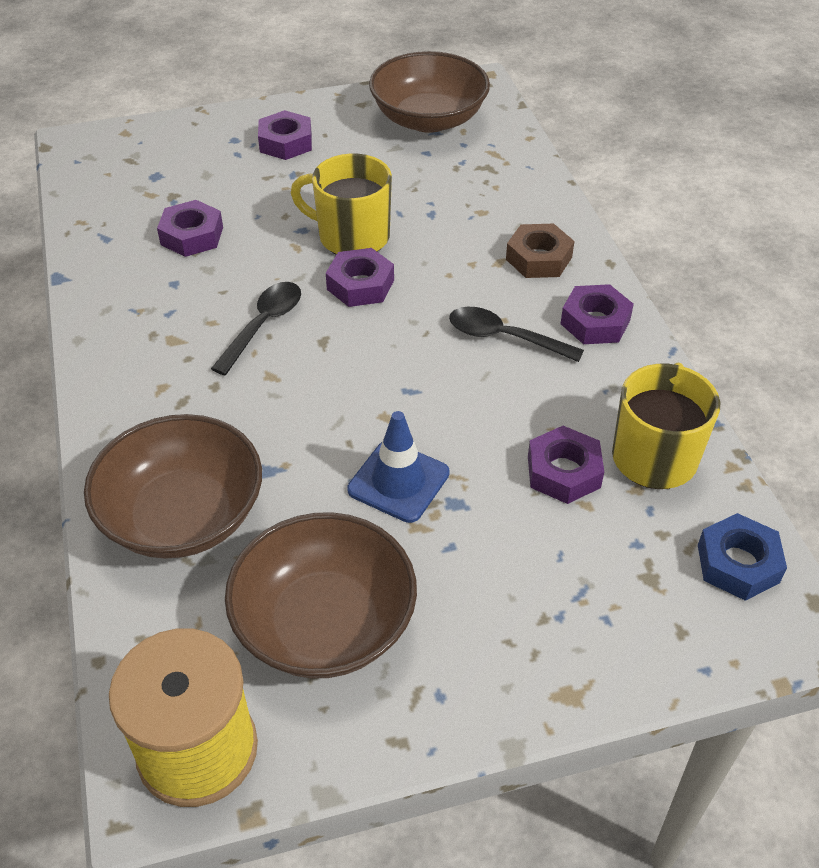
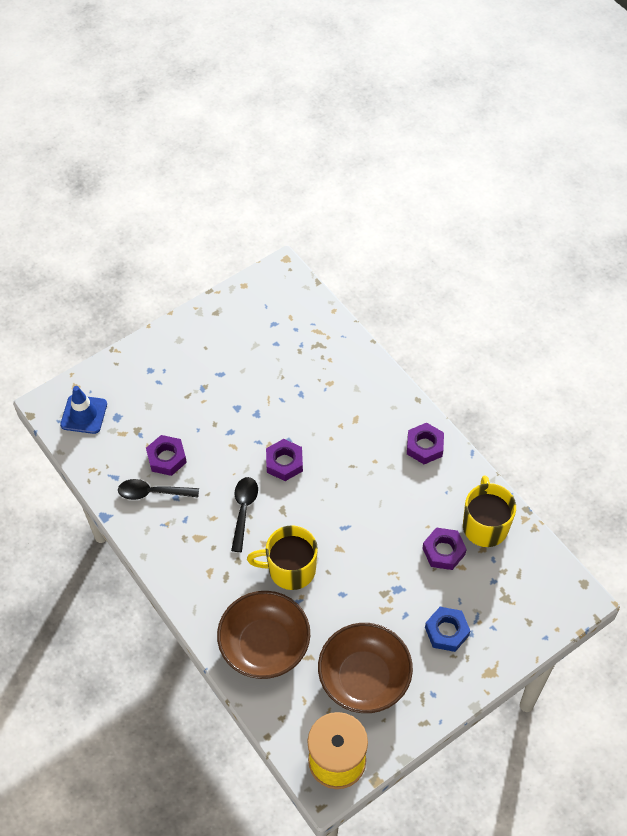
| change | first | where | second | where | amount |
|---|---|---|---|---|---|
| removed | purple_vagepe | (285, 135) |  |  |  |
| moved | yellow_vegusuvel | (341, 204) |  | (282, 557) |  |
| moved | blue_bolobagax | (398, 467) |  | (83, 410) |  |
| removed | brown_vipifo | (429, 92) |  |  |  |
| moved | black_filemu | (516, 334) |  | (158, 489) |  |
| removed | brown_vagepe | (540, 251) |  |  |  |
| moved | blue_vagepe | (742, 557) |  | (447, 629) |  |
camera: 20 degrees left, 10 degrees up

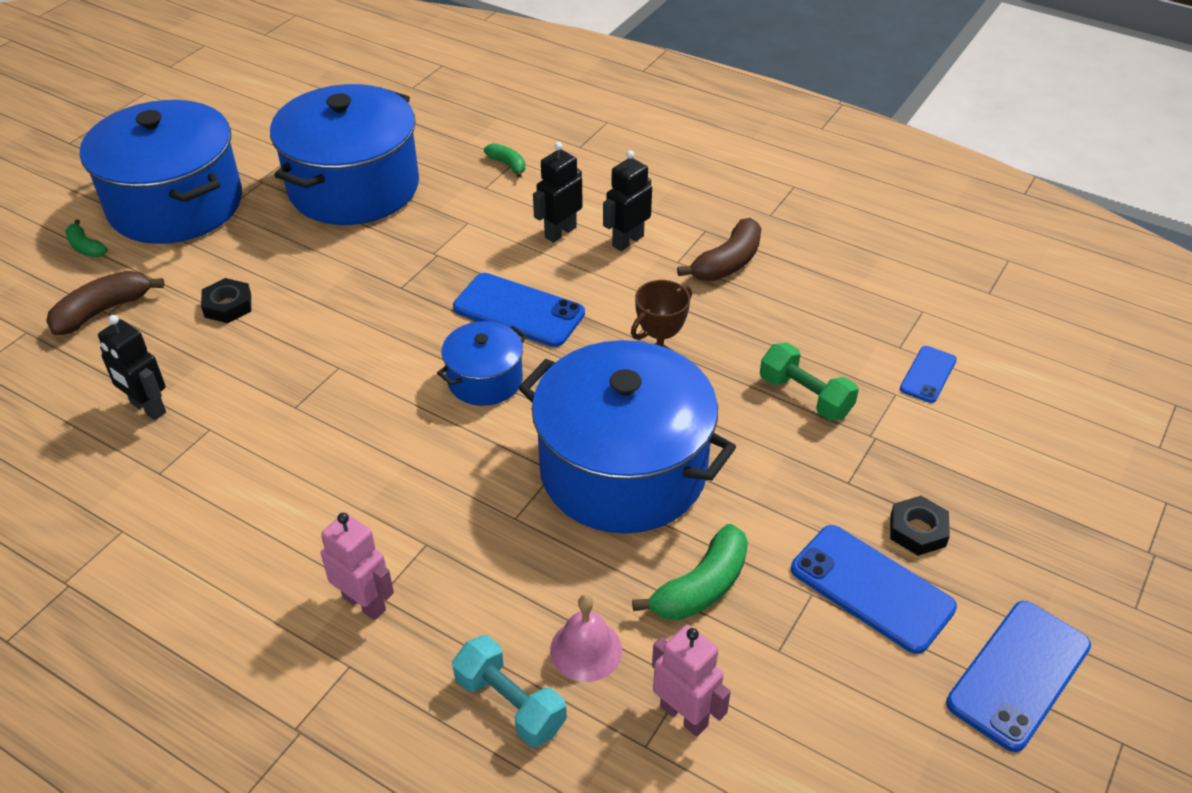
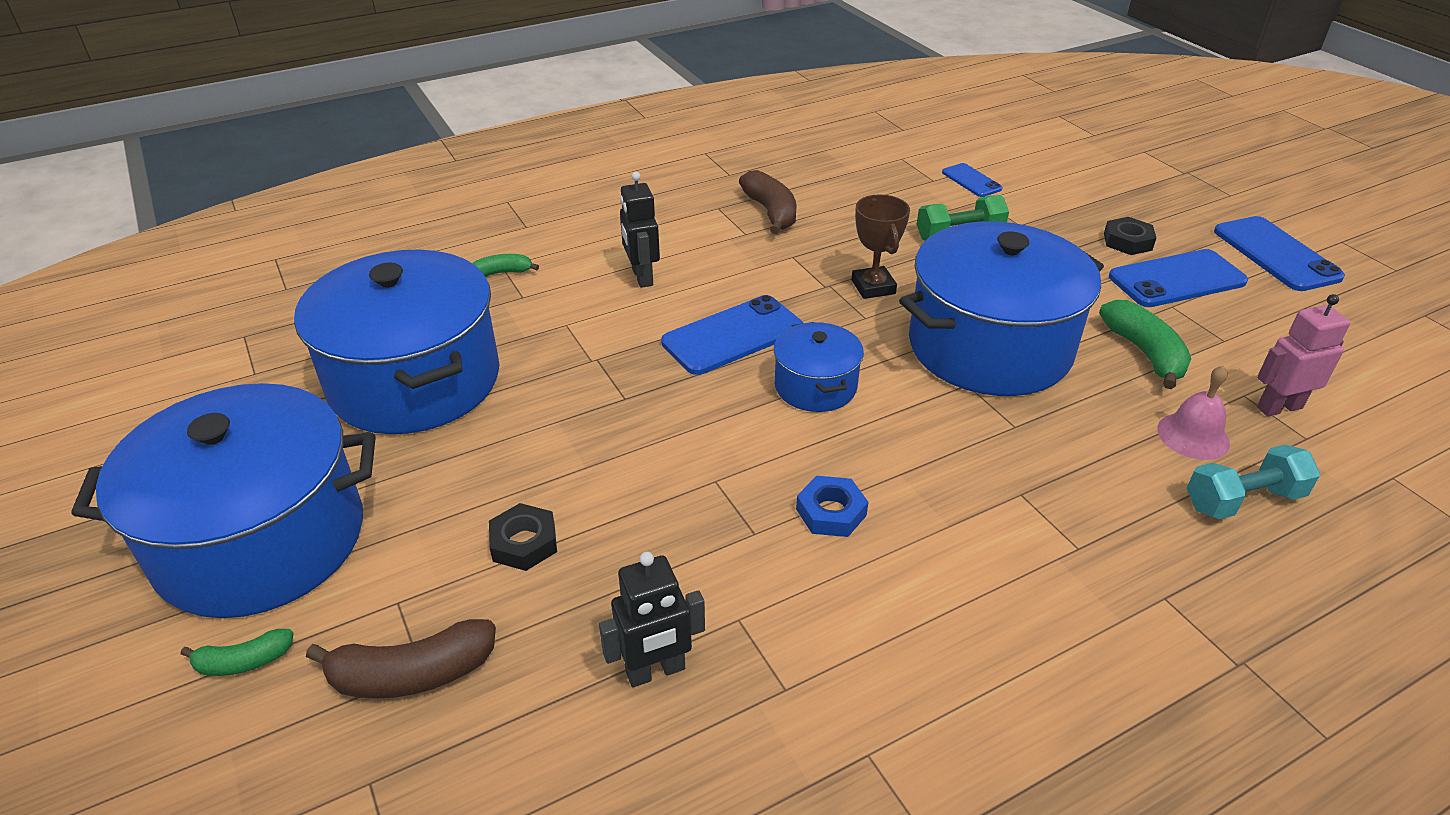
| change | first | where | second | where | amount |
|---|---|---|---|---|---|
| turned | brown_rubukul | (105, 303) |  | (401, 659) | 90 degrees counterclockwise |
| removed | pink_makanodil | (357, 566) |  |  |  |
| removed | black_makanodil | (627, 200) |  |  |  |
| added |  |  | blue_vagepe | (832, 506) |  |
camera: 60 degrees left, 5 degrees down

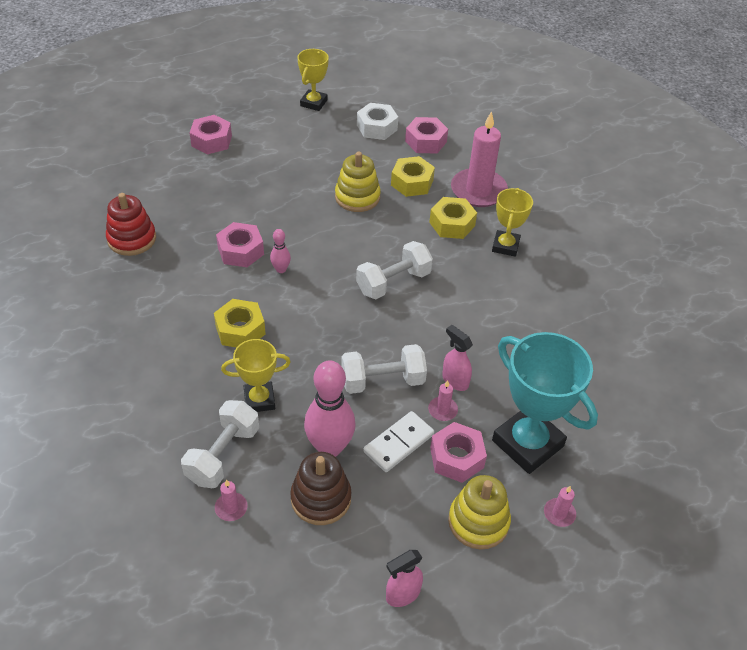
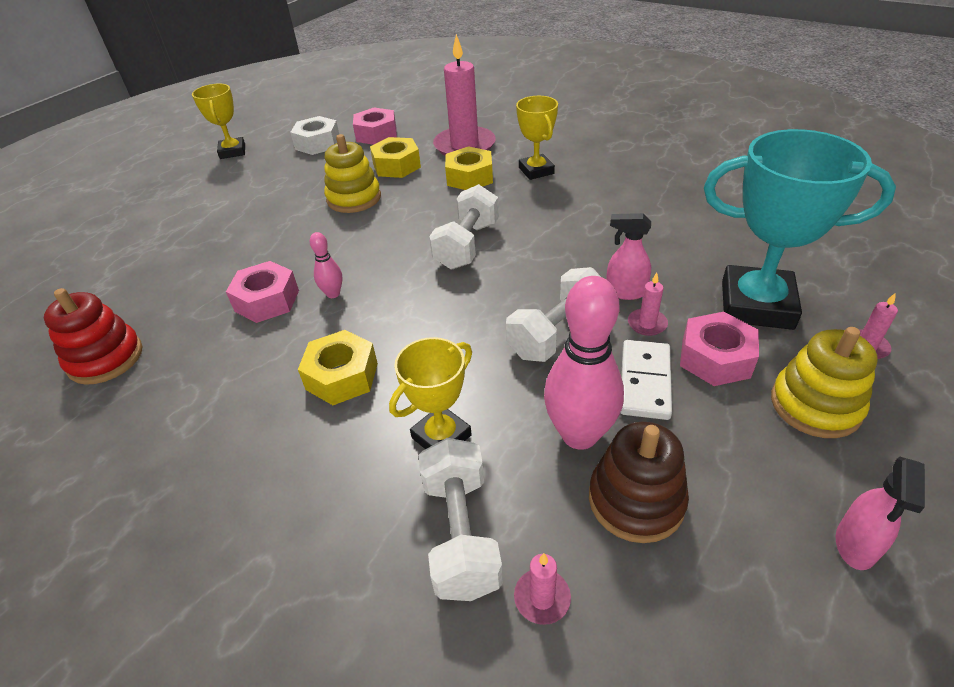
| change | first | where | second | where | amount |
|---|---|---|---|---|---|
| removed | pink_vagepe | (211, 134) |  |  |  |
camera: 30 degrees left, 5 degrees down

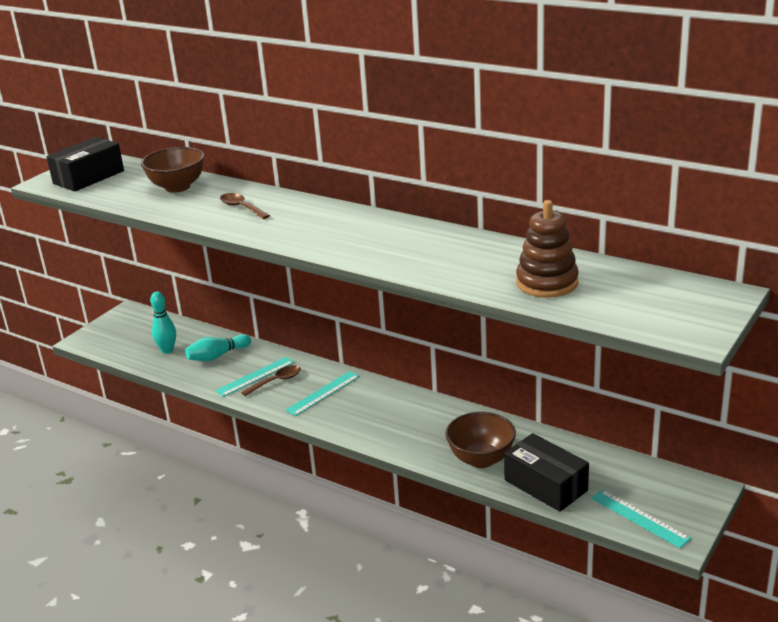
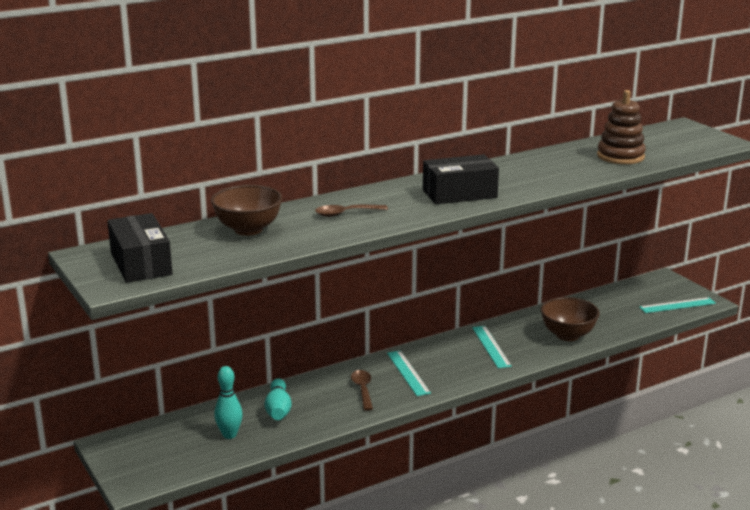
| change | first | where | second | where | amount |
|---|---|---|---|---|---|
| moved | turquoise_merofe | (254, 377) |  | (492, 347) |  |
| moved | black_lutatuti | (546, 472) |  | (461, 179) |  |
camera: 65 degrees left, 5 degrees down

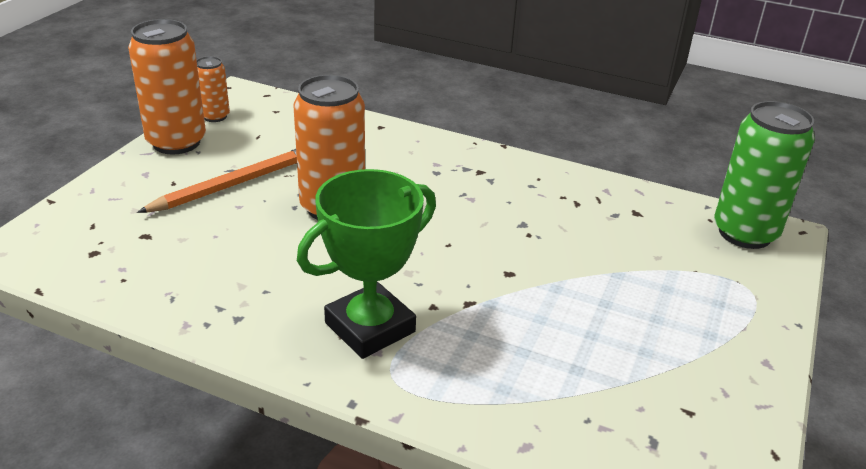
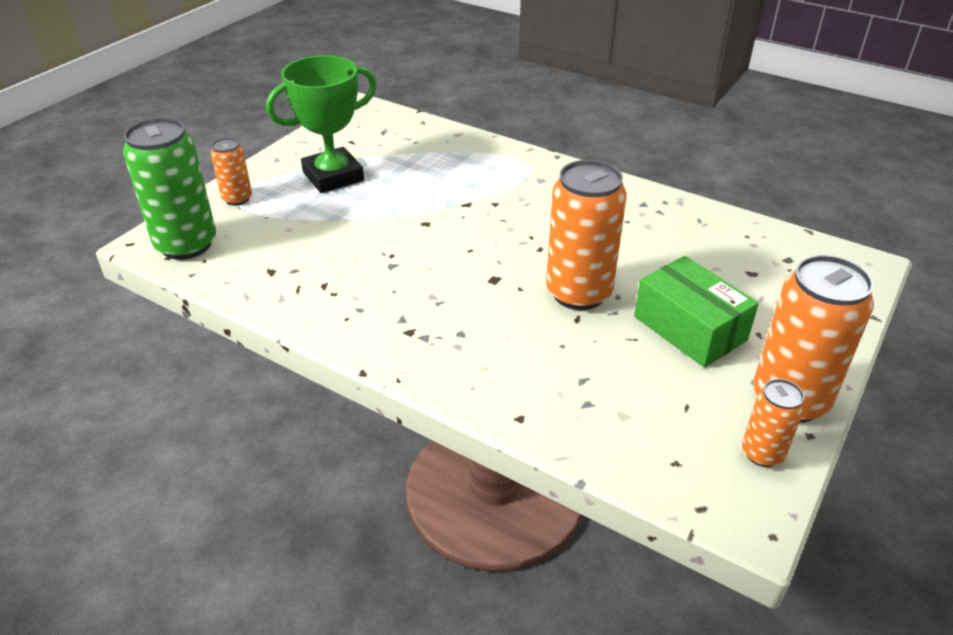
| change | first | where | second | where | amount |
|---|---|---|---|---|---|
| replaced | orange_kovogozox | (217, 181) | green_lutatuti | (696, 311) |  |
| moved | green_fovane | (366, 264) |  | (321, 124) |  |
| added |  |  | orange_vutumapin | (231, 171) |  |
camera: 170 degrees left, 5 degrees up

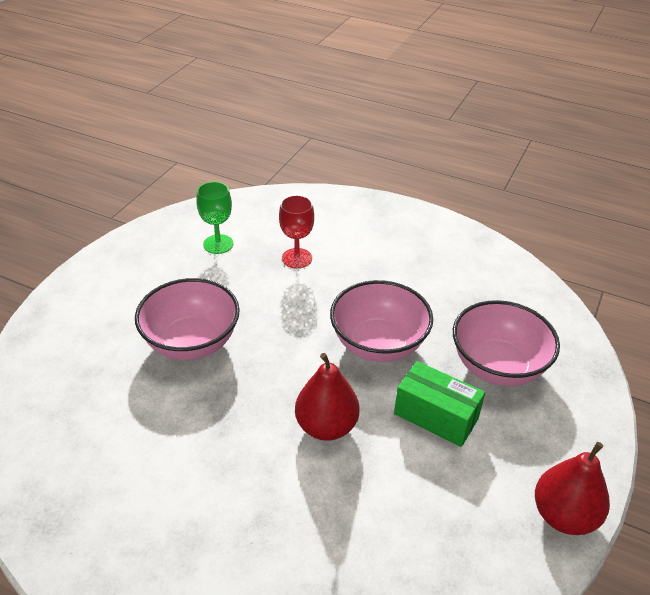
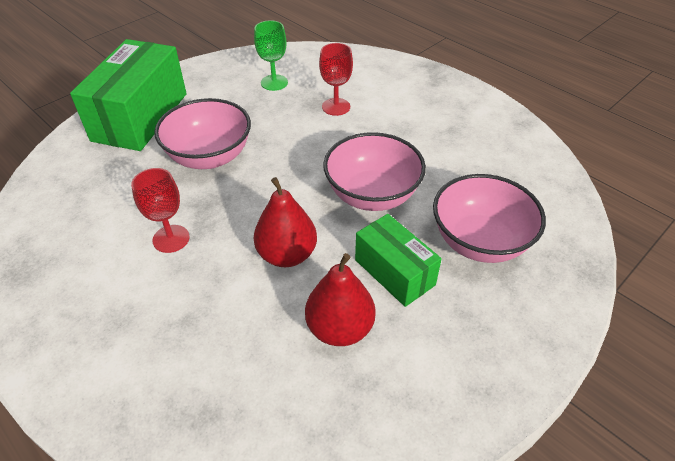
| change | first | where | second | where | amount |
|---|---|---|---|---|---|
| moved | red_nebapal | (572, 488) |  | (340, 299) |  |
| added |  |  | green_lutatuti | (128, 95) |  |
| added |  |  | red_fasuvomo | (160, 210) |  |
camera: 20 degrees right, 5 degrees up

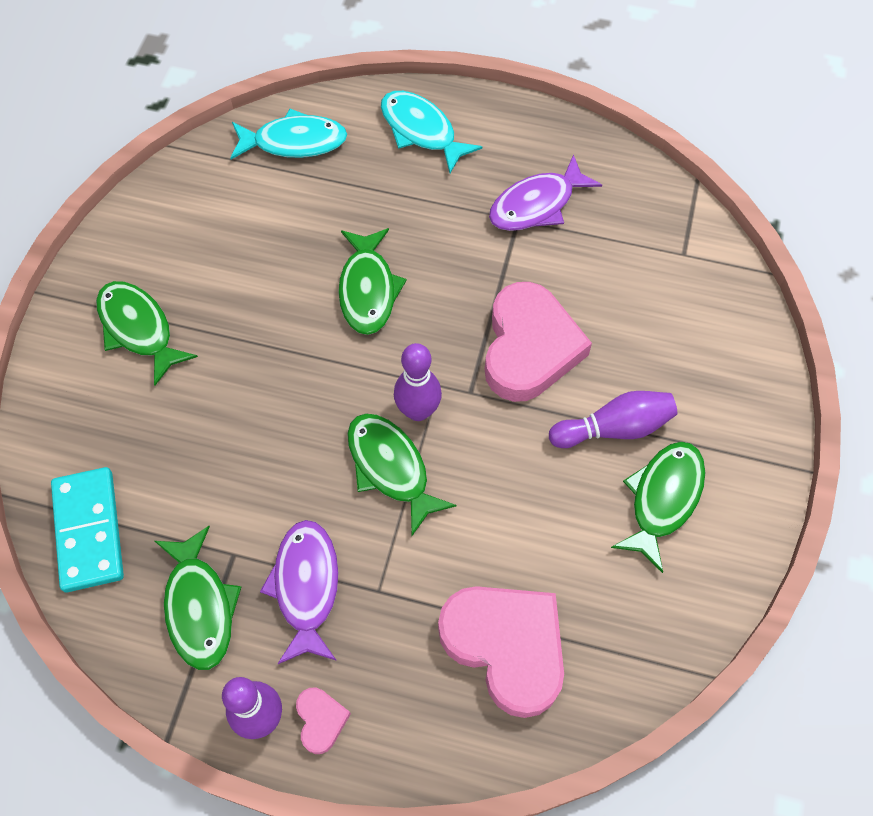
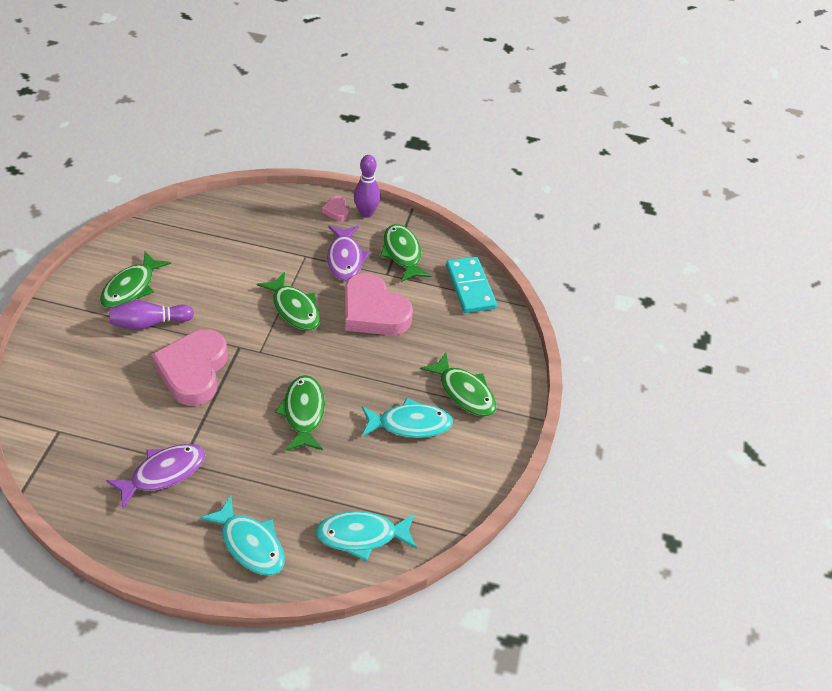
| change | first | where | second | where | amount |
|---|---|---|---|---|---|
| removed | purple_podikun | (418, 382) |  |  |  |
| moved | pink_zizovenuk | (501, 652) |  | (379, 304) |  |
| added |  |  | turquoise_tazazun | (407, 418) |  |
camera: 175 degrees right, 15 degrees down

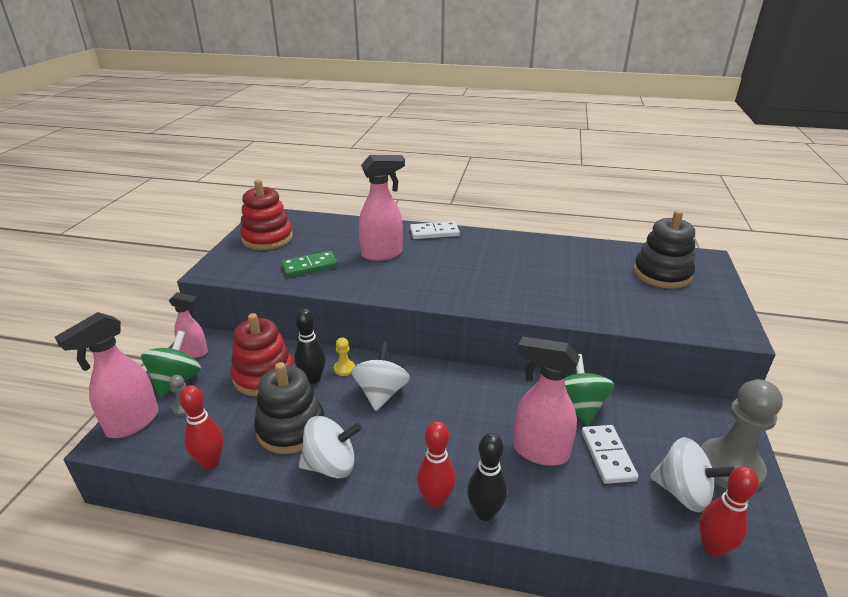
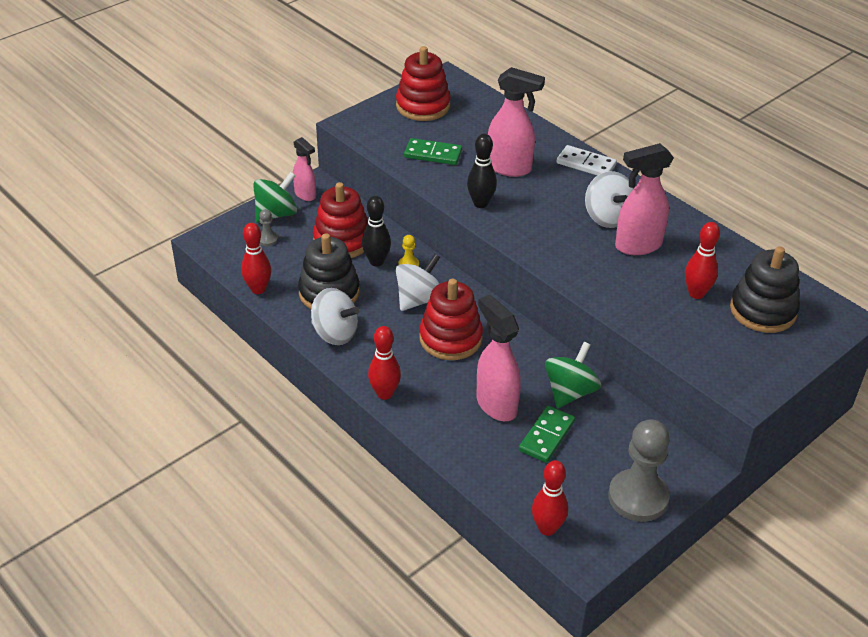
| change | first | where | second | where | amount |
|---|---|---|---|---|---|
| moved | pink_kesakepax | (107, 375) |  | (644, 199) |  |
| moved | black_podikun | (487, 477) |  | (482, 171) |  |
| recoloured | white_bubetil | (610, 454) | green_bubetil | (547, 434) |  |
| moved | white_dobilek | (692, 474) |  | (609, 199) |  |
| added |  |  | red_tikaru | (451, 319) |  |
| added |  |  | red_podikun | (702, 260) |  |
camera: 35 degrees right, 10 degrees up

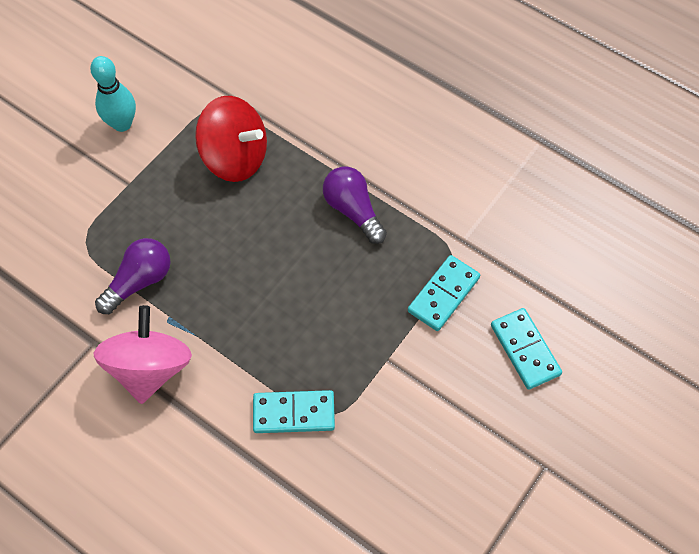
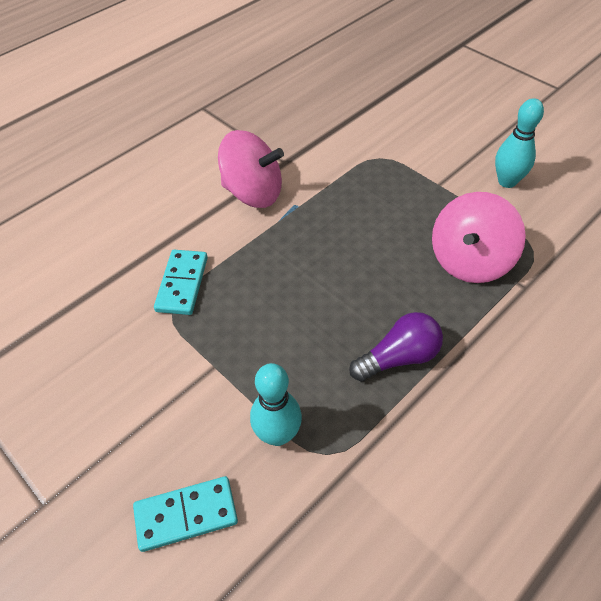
| change | first | where | second | where | amount |
|---|---|---|---|---|---|
| removed | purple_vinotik | (133, 276) |  |  |  |
| recoloured | red_dobilek | (231, 139) | pink_dobilek | (479, 237) |  |
| replaced | turquoise_bubetil | (444, 293) | turquoise_podikun | (276, 404) |  |
camera: 100 degrees right, 10 degrees down

